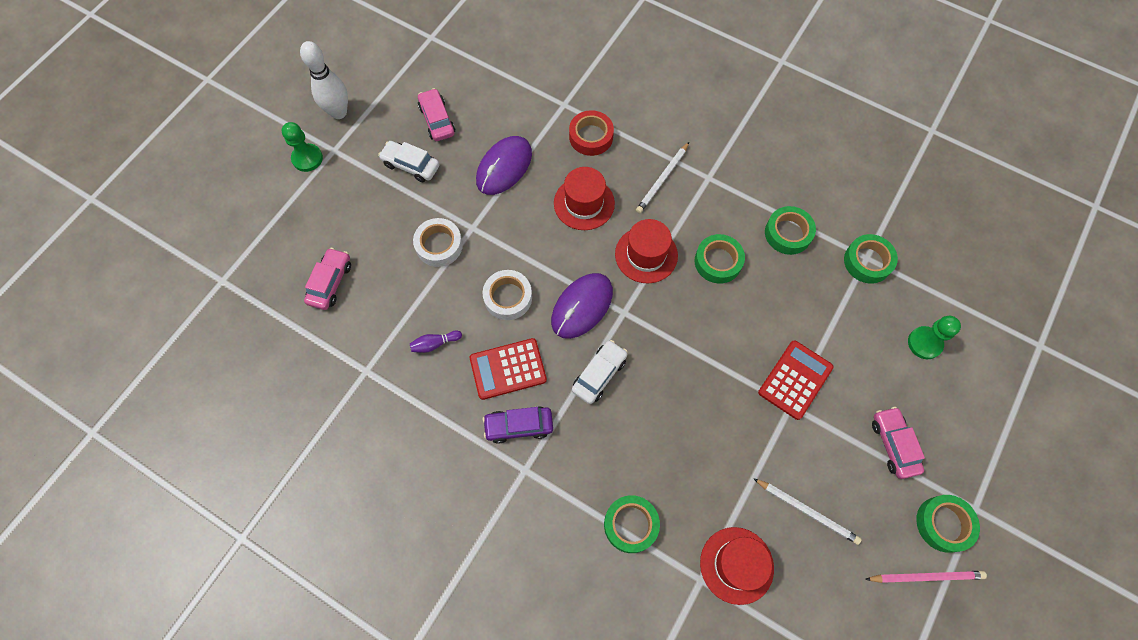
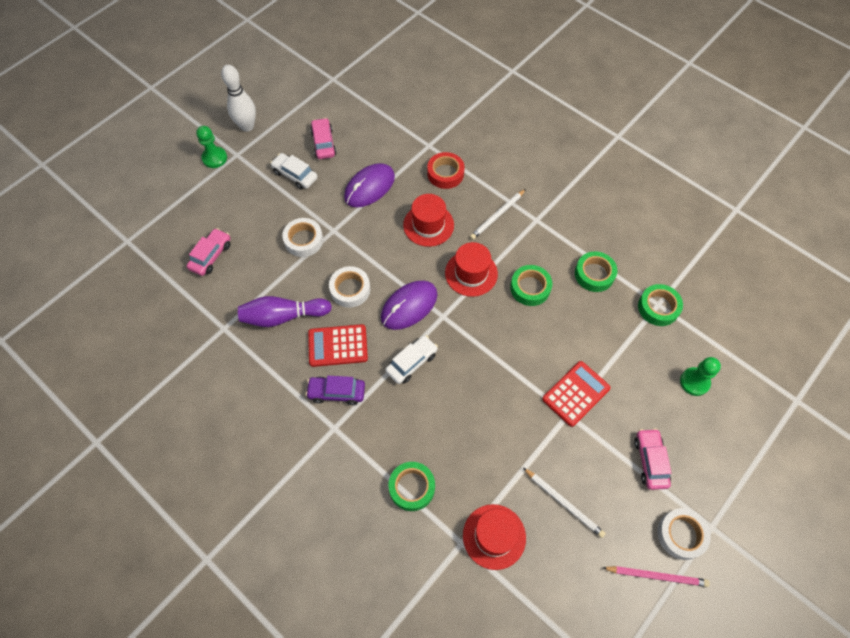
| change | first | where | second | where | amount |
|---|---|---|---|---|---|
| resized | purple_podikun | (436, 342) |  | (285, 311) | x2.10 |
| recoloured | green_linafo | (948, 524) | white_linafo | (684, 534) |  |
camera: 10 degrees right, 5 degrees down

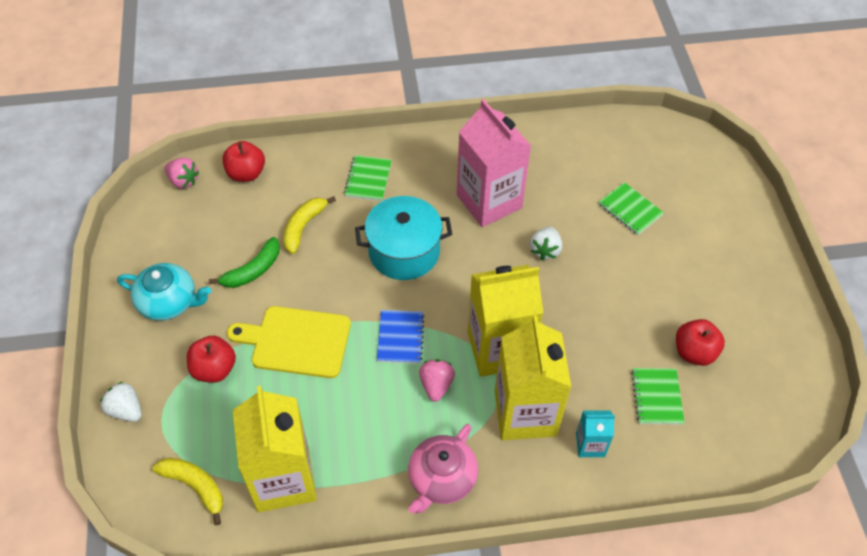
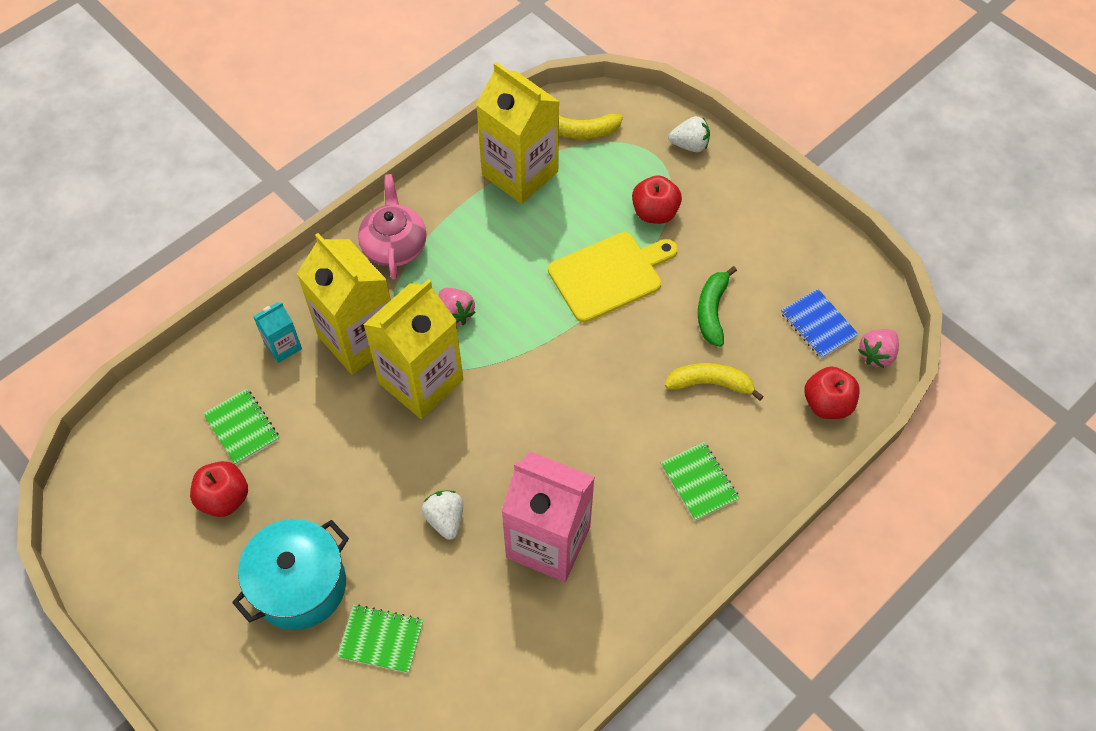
| change | first | where | second | where | amount |
|---|---|---|---|---|---|
| removed | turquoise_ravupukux | (164, 292) |  |  |  |
| turned | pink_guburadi | (182, 173) |  | (878, 348) | 45 degrees counterclockwise |
| turned | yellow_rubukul | (309, 225) |  | (714, 382) | 75 degrees counterclockwise |
| moved | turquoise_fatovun | (403, 238) |  | (290, 574) |  |
| moved | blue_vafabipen | (401, 337) |  | (820, 323) |  |
camera: 145 degrees right, 5 degrees up

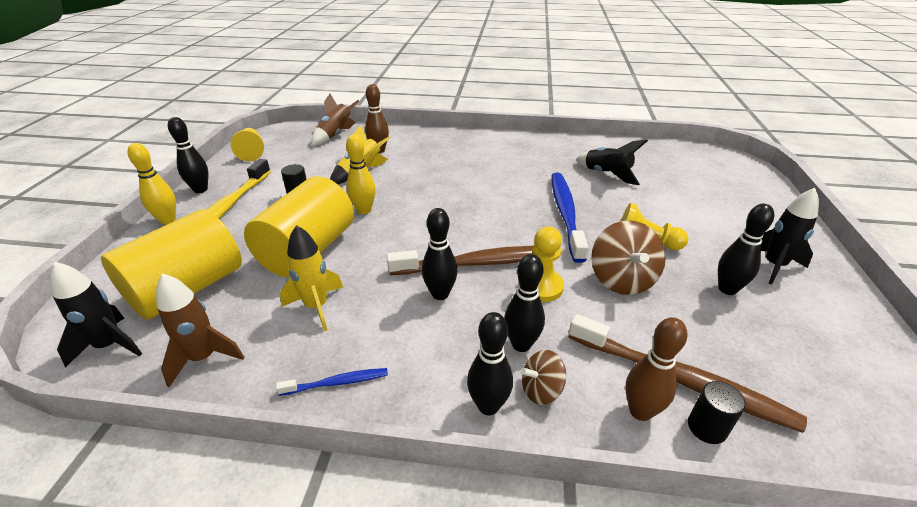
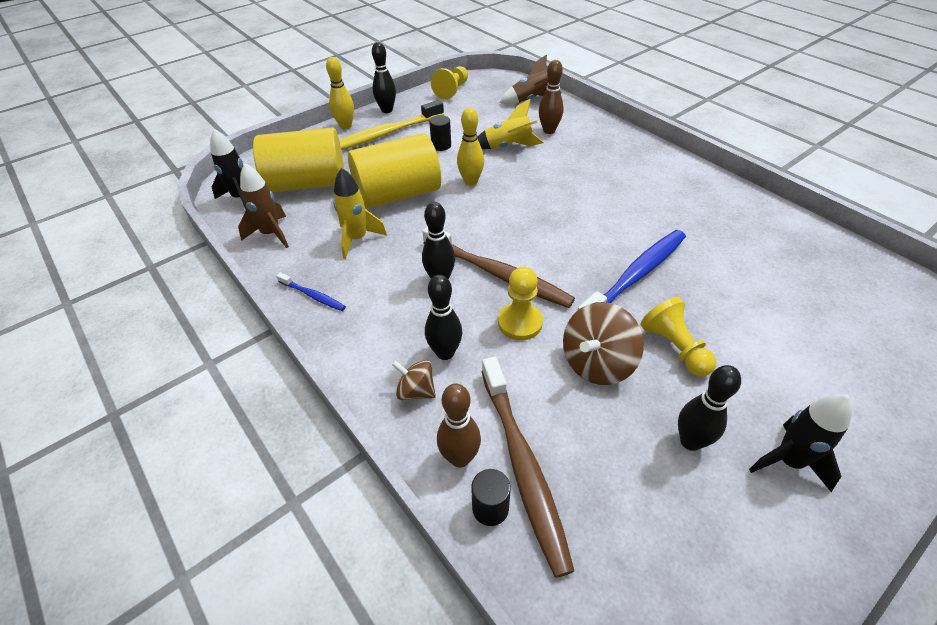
| change | first | where | second | where | amount |
|---|---|---|---|---|---|
| removed | black_podikun | (490, 363) |  |  |  |
| removed | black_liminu | (611, 162) |  |  |  |
camera: 45 degrees right, 10 degrees up

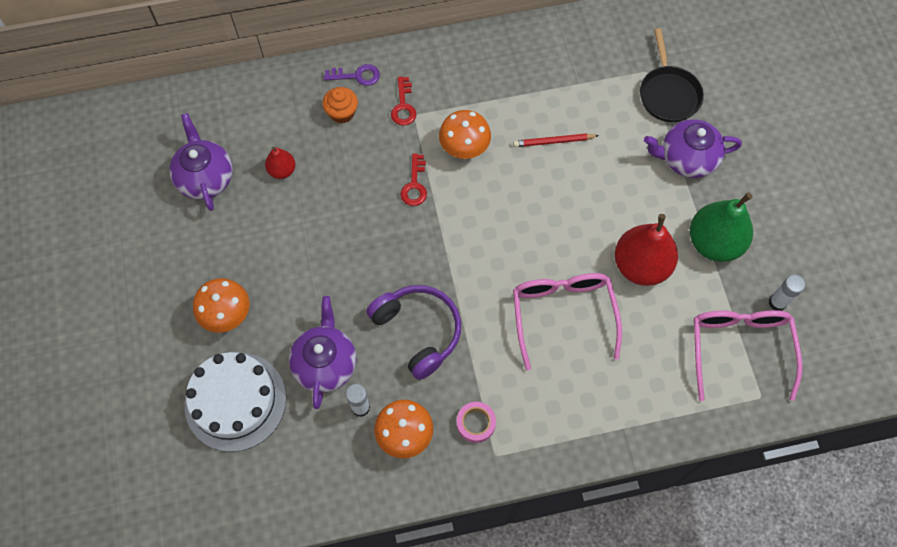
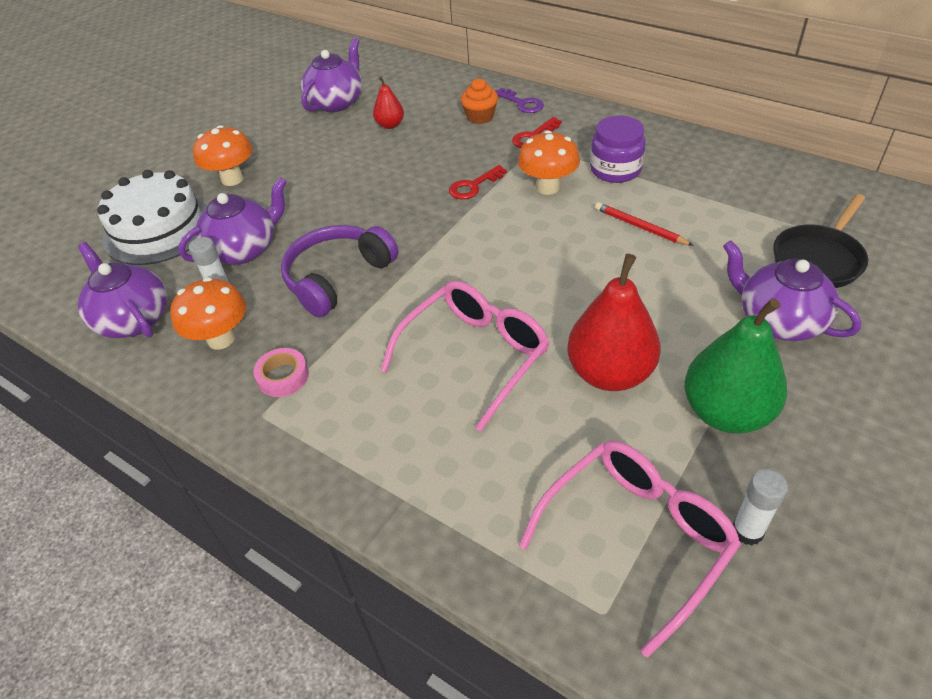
| change | first | where | second | where | amount |
|---|---|---|---|---|---|
| turned | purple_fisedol | (413, 332) |  | (339, 271) | 150 degrees counterclockwise |
| added |  |  | purple_ravupukux | (122, 290) |  |
| added |  |  | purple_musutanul | (618, 149) |  |
camera: 50 degrees right, 20 degrees down

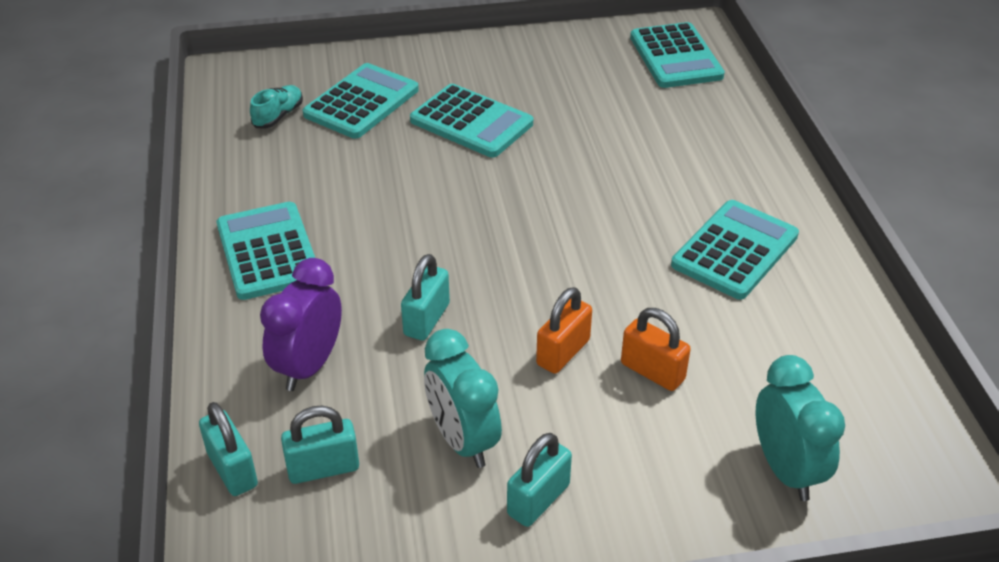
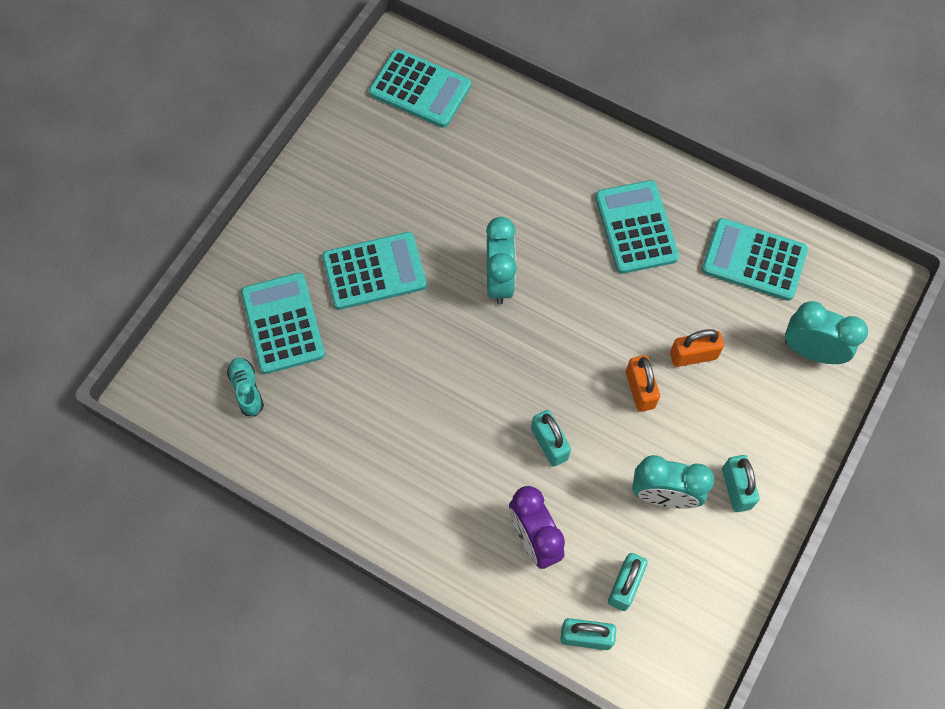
| change | first | where | second | where | amount |
|---|---|---|---|---|---|
| moved | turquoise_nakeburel | (265, 251) |  | (755, 259) |  |
| added |  |  | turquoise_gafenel | (501, 261) |  |
camera: 50 degrees left, 25 degrees up

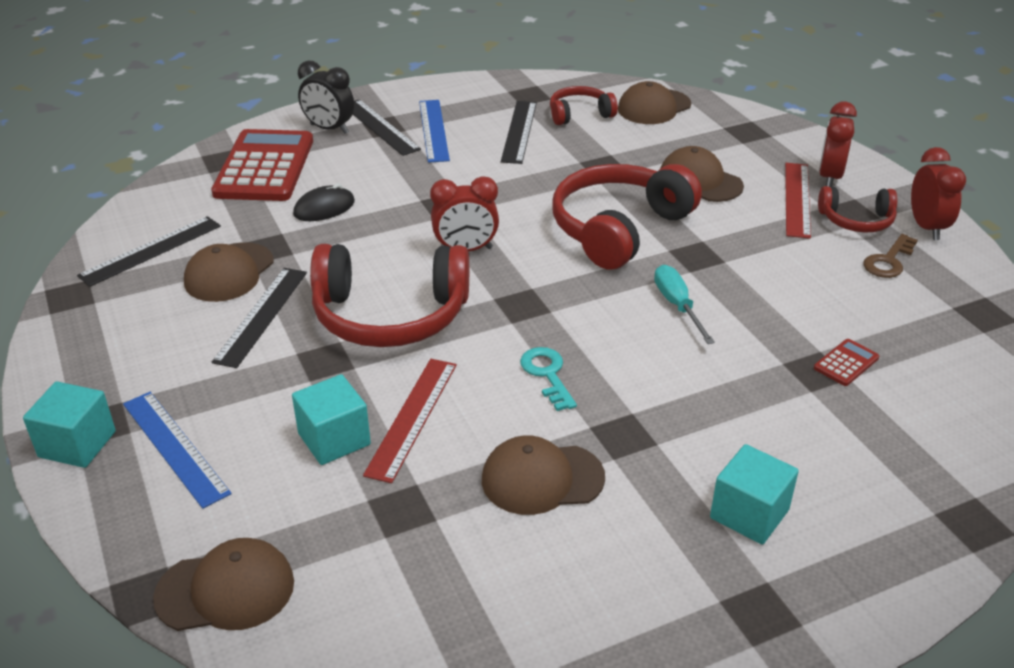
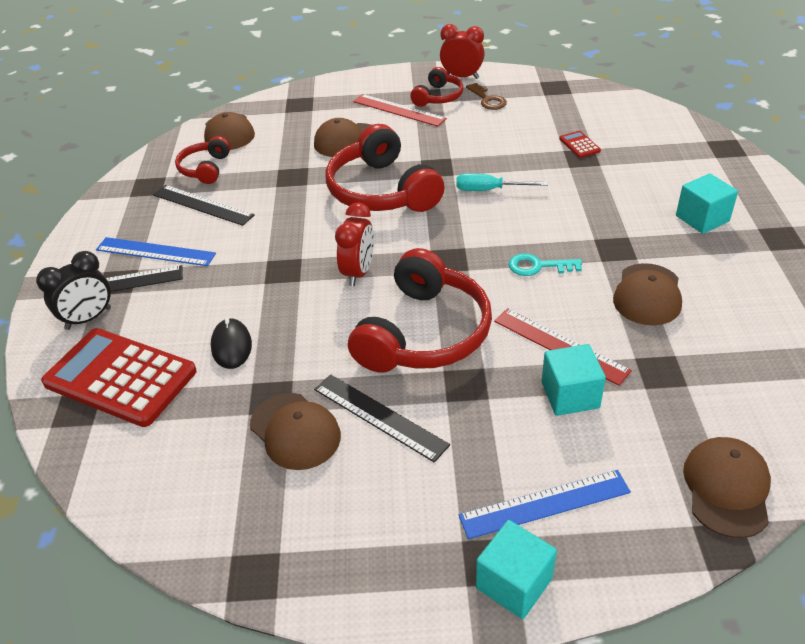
| change | first | where | second | where | amount |
|---|---|---|---|---|---|
| removed | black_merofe | (149, 251) |  |  |  |
| removed | red_gafenel | (838, 144) |  |  |  |
camera: 65 degrees left, 5 degrees up

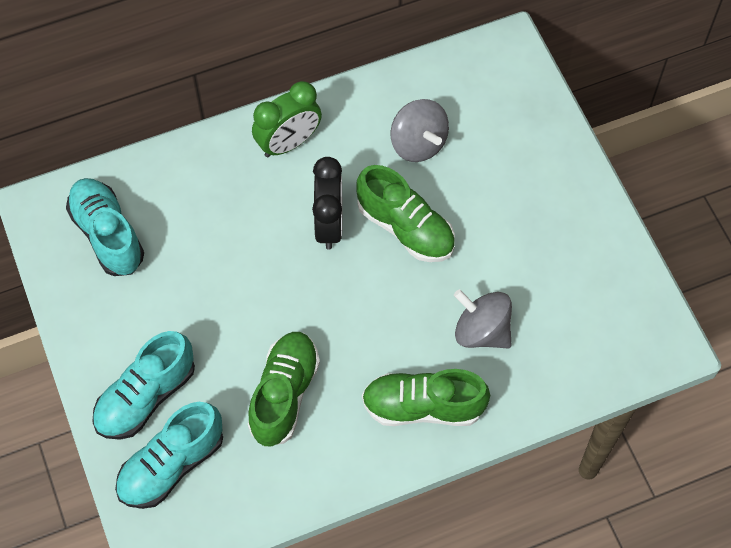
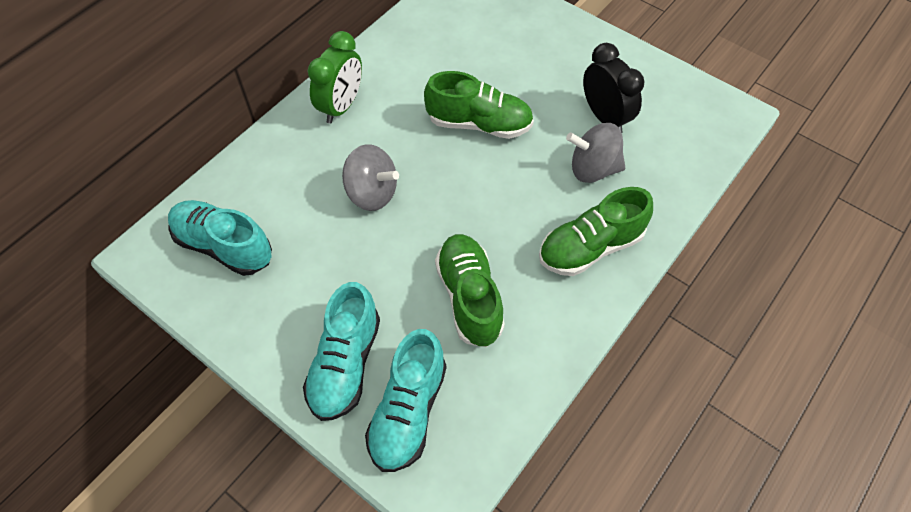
| change | first | where | second | where | amount |
|---|---|---|---|---|---|
| moved | black_gafenel | (327, 203) |  | (614, 88) |  |
| moved | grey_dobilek | (420, 130) |  | (370, 177) |  |
camera: 30 degrees left, 5 degrees down

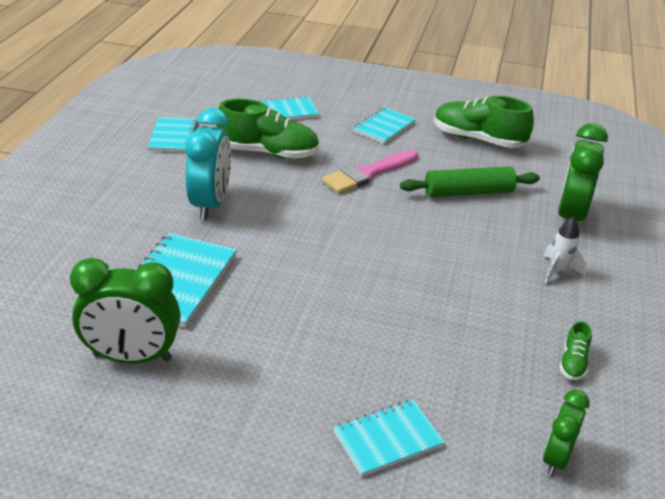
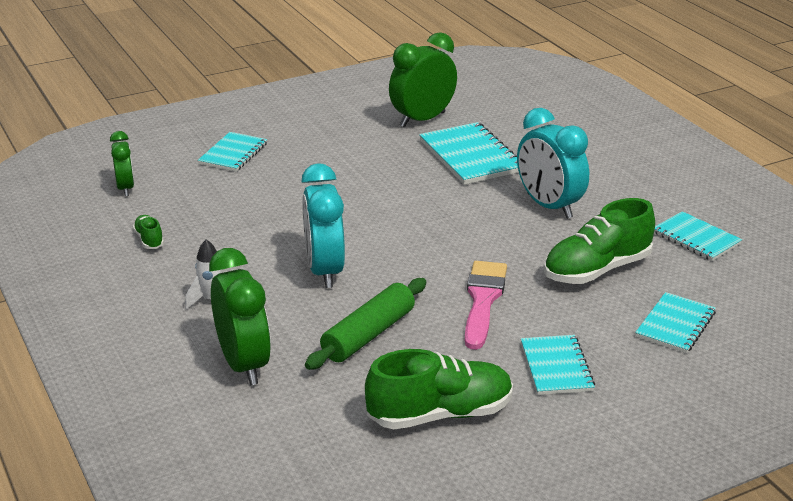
| change | first | where | second | where | amount |
|---|---|---|---|---|---|
| added |  |  | turquoise_gafenel | (323, 225) |  |
camera: 140 degrees right, 5 degrees down

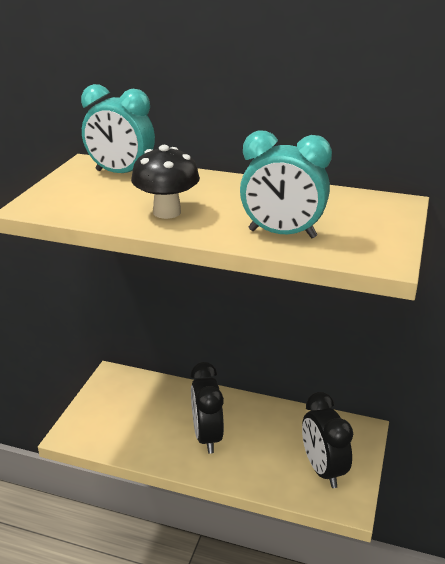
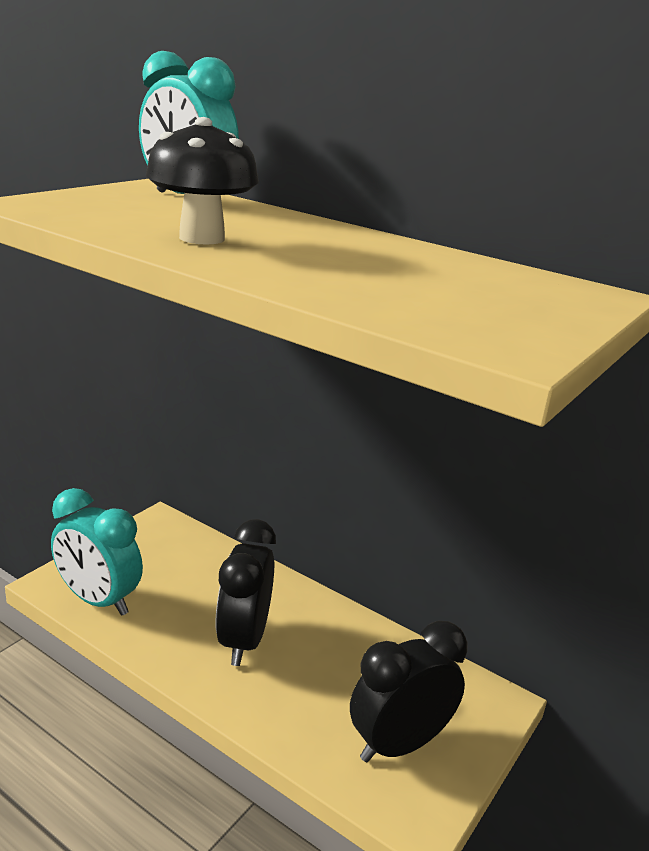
| change | first | where | second | where | amount |
|---|---|---|---|---|---|
| moved | turquoise_gafenel | (286, 184) |  | (97, 552) |  |
| turned | black_gafenel | (327, 440) |  | (409, 692) | 60 degrees clockwise |
camera: 15 degrees right, 5 degrees down

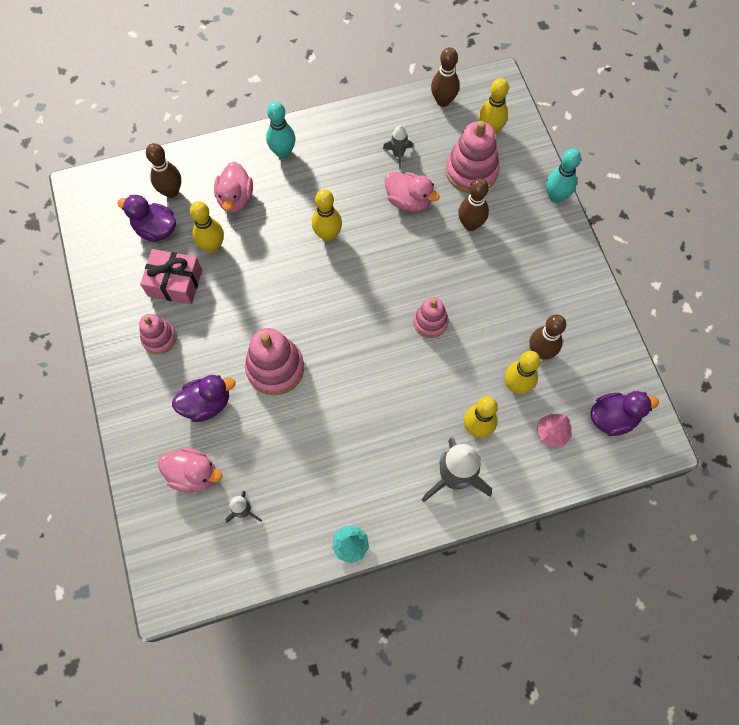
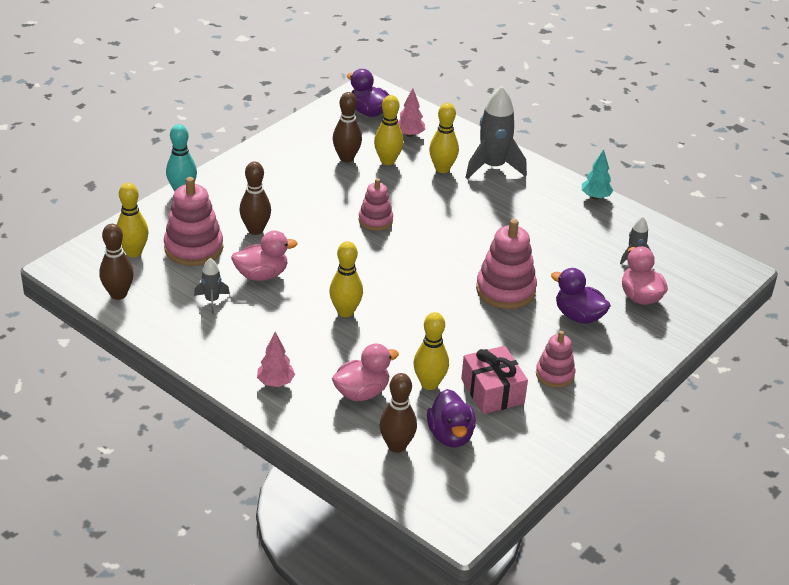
| change | first | where | second | where | amount |
|---|---|---|---|---|---|
| replaced | turquoise_podikun | (280, 129) | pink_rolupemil | (276, 359) |  |
| turned | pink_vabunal | (412, 192) |  | (264, 256) | 75 degrees clockwise |
camera: 125 degrees left, 30 degrees down

